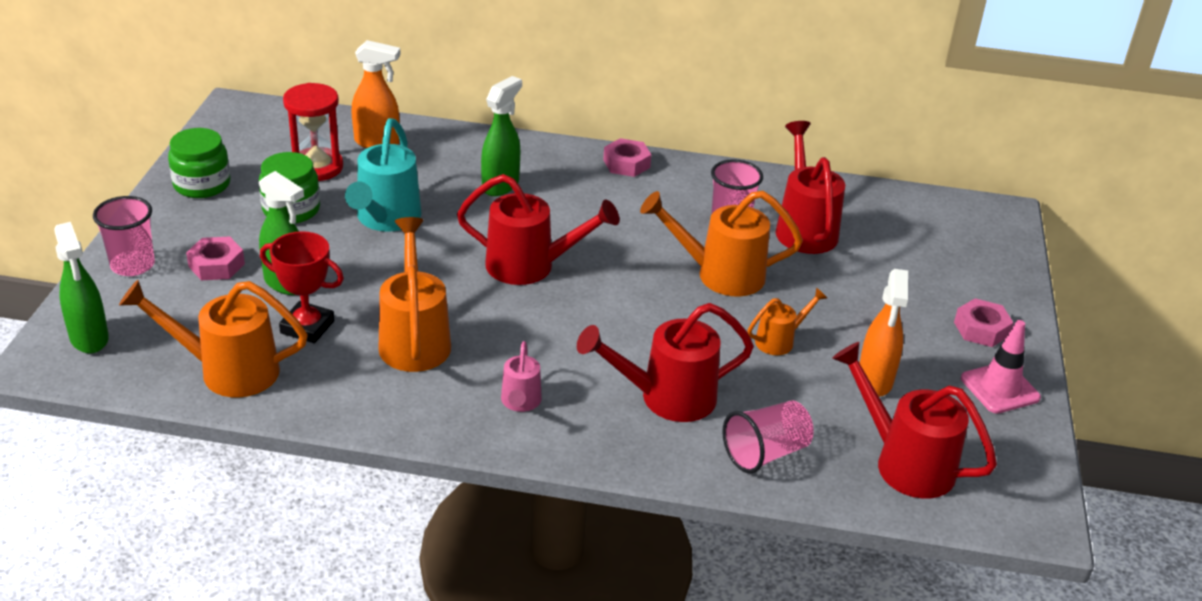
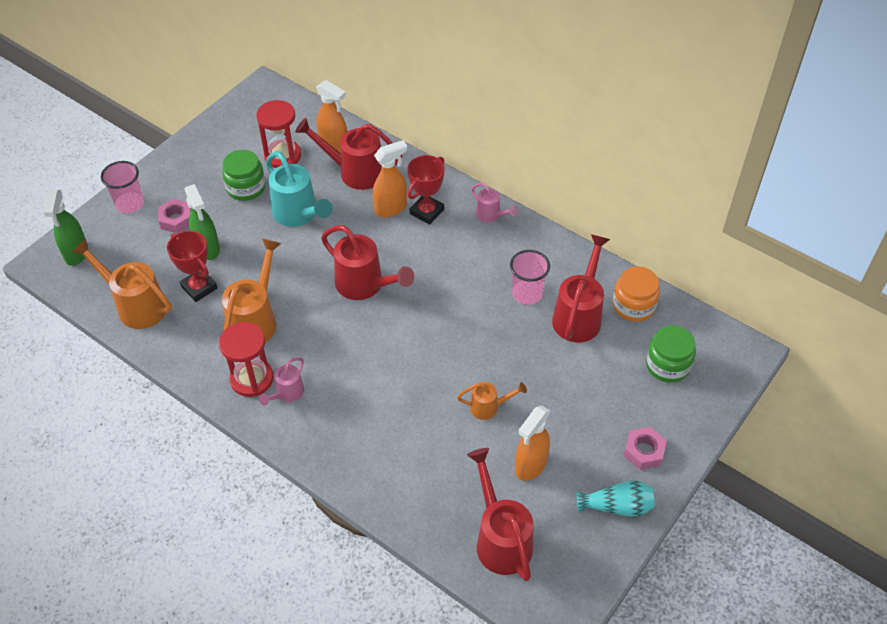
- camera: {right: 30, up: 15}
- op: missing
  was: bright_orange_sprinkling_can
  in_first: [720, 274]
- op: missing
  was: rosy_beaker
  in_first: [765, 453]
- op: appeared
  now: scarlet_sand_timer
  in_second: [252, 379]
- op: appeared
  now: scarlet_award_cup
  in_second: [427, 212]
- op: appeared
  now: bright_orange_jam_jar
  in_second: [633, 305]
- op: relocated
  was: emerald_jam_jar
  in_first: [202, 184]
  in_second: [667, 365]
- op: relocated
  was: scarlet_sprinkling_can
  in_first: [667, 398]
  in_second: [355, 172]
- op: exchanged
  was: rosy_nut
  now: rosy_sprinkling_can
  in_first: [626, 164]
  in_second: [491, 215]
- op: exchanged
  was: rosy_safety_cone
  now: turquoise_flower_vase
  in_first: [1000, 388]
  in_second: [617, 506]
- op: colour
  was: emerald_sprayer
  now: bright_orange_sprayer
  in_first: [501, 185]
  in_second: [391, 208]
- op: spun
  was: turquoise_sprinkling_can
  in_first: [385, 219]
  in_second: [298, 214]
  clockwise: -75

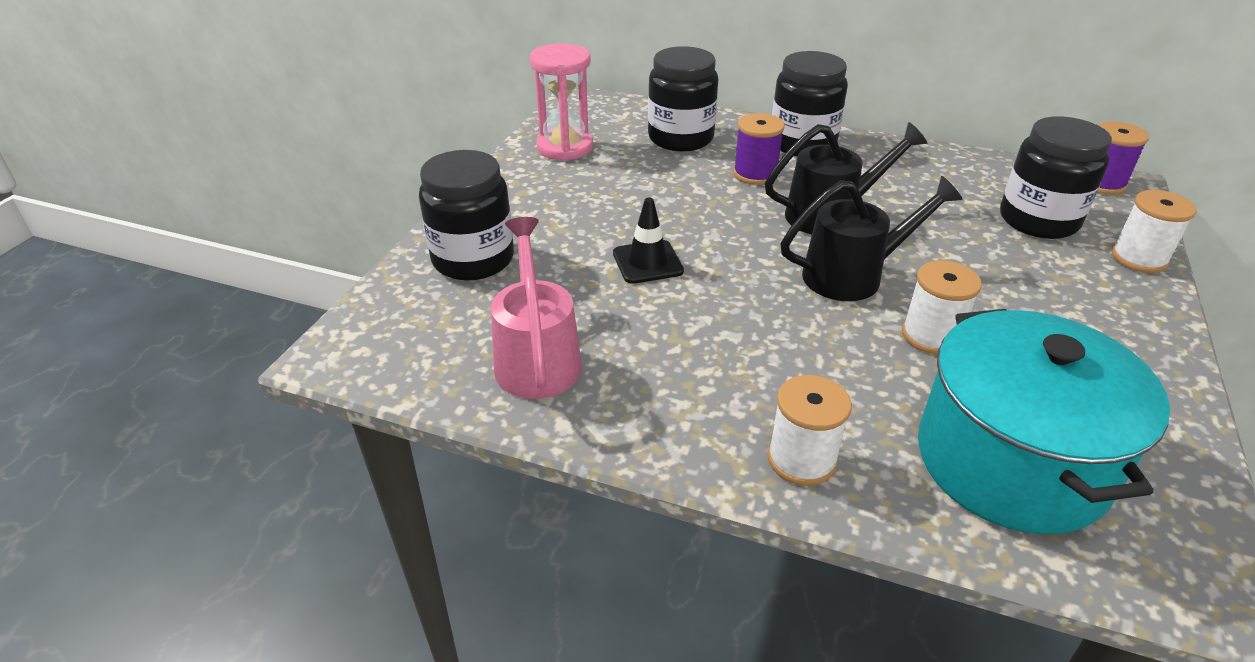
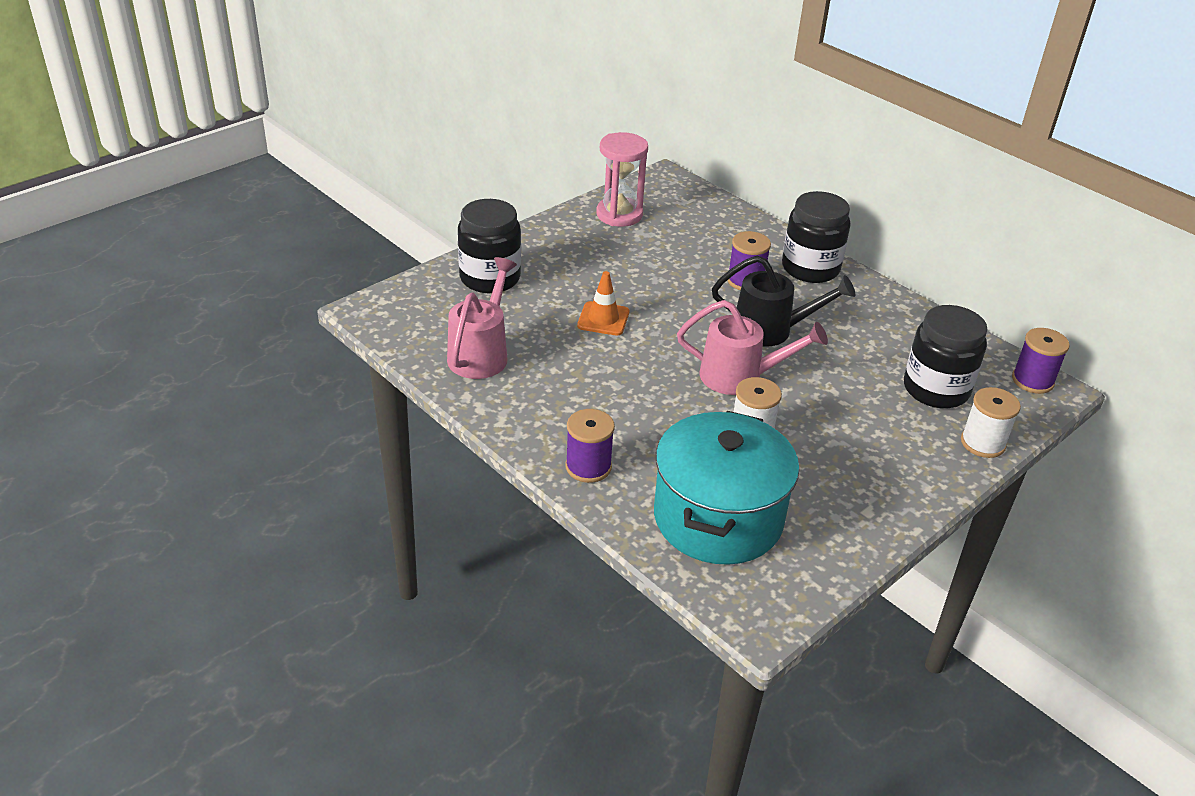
- camera: {right: 25, up: 0}
- op: missing
  was: jet-black_jam_jar
  in_first: [680, 138]
- op: colour
  was: jet-black_safety_cone
  now: bright_orange_safety_cone
  in_first: [647, 262]
  in_second: [603, 319]
- op: colour
  was: snow-white_bobbin
  now: purple_bobbin
  in_first: [801, 459]
  in_second: [588, 467]
- op: colour
  was: jet-black_sprinkling_can
  now: rosy_sprinkling_can
  in_first: [853, 275]
  in_second: [740, 377]

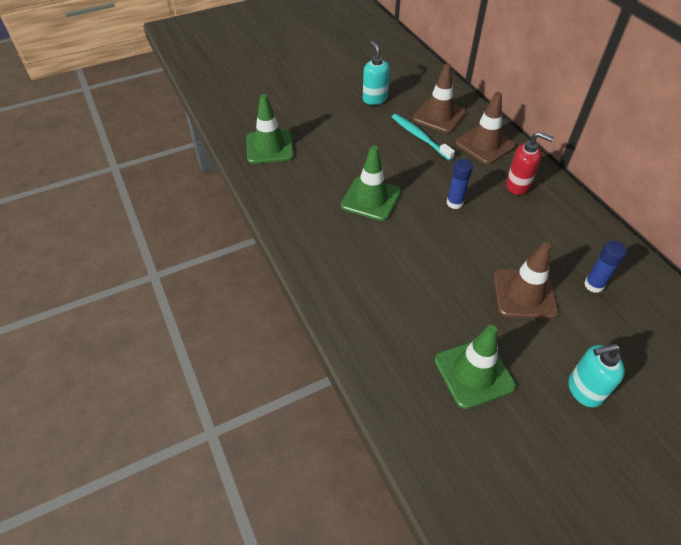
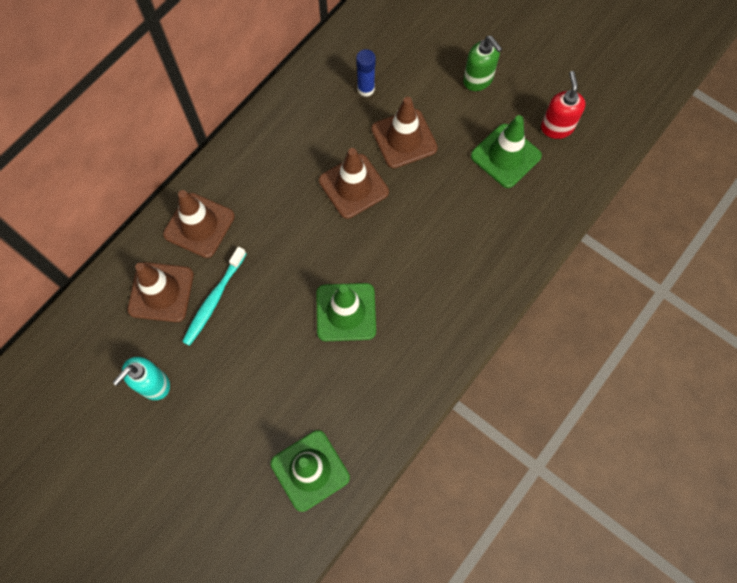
- camera: {right: -115, up: 20}
- op: missing
  was: royal_blue_stick_of_glue
  in_first: [454, 203]
- op: appeared
  now: brown_safety_cone
  in_second: [353, 186]
- op: relocated
  was: scarlet_soap_dispenser
  in_first: [518, 185]
  in_second: [556, 127]
- op: colour
  was: turquoise_soap_dispenser
  now: emerald_soap_dispenser
  in_first: [584, 390]
  in_second: [478, 80]

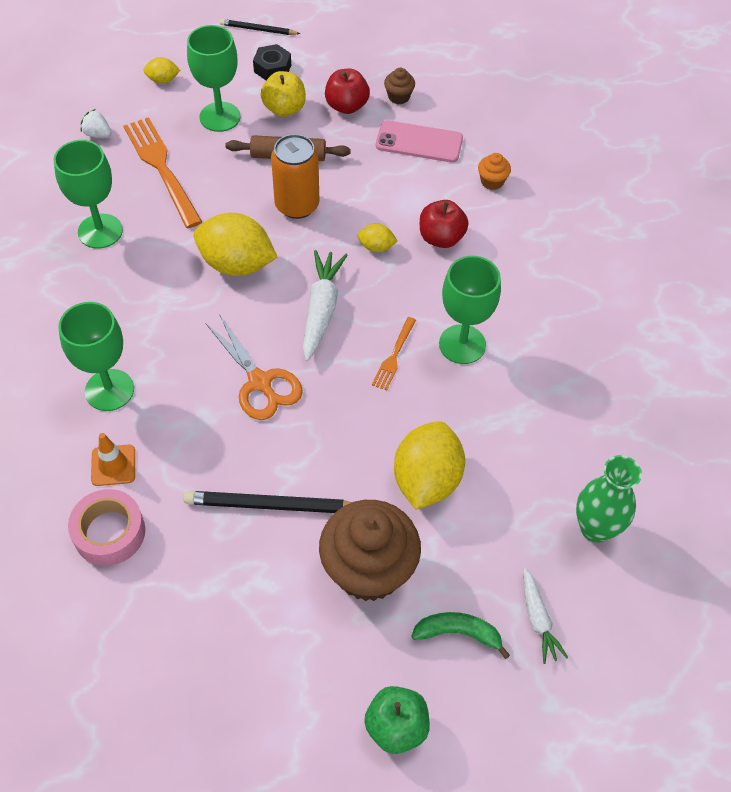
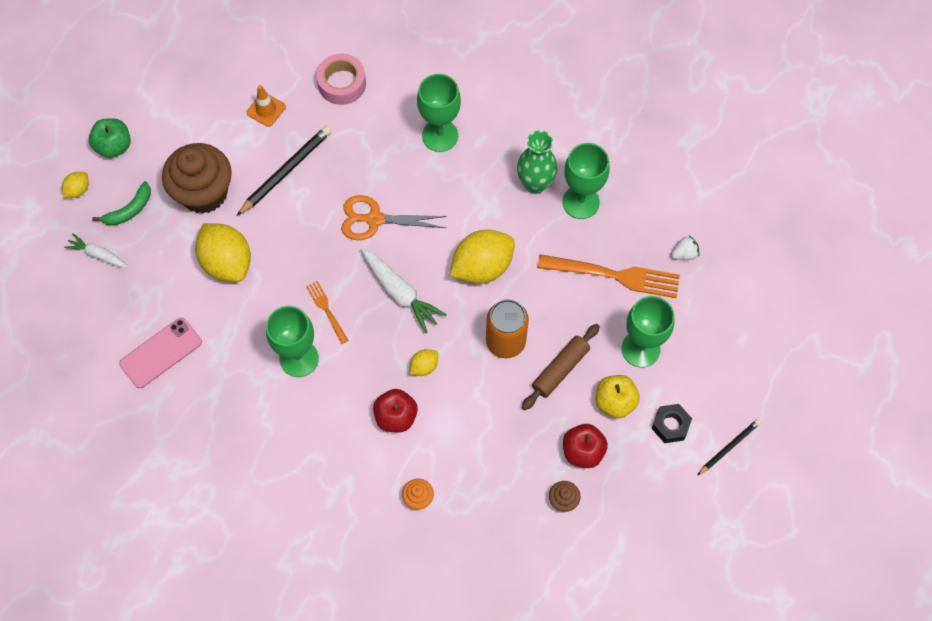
- camera: {right: 130, up: 10}
- op: relocated
  was: bright_orange_safety_cone
  in_first: [113, 465]
  in_second: [266, 109]
- op: relocated
  was: yellow_toy_lemon
  in_first: [163, 80]
  in_second: [78, 190]
- op: relocated
  was: rosy_phone
  in_first: [419, 142]
  in_second: [161, 353]
- op: relocated
  was: emerald_flower_vase
  in_first: [595, 528]
  in_second: [535, 184]

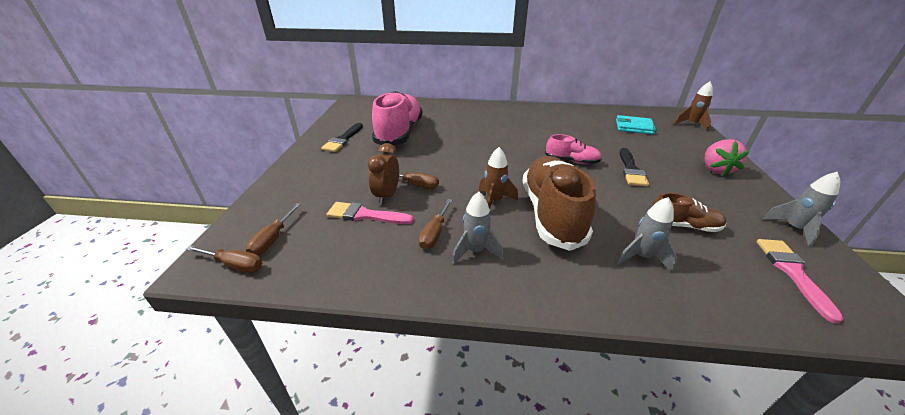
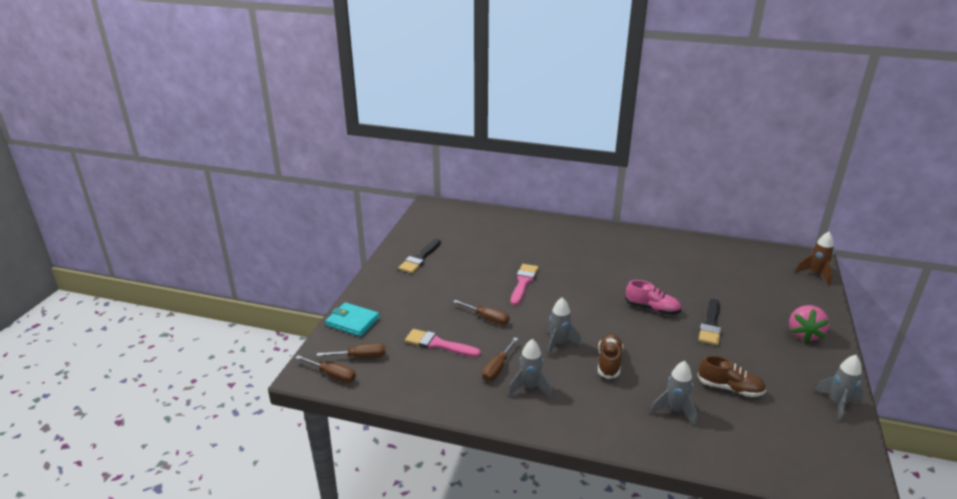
- camera: {right: 10, up: -5}
- op: missing
  was: brown_bedside_clock
  in_first: [387, 195]
- op: missing
  was: rosy_shoe
  in_first: [399, 133]
- op: relocated
  was: turquoise_billfold
  in_first: [634, 127]
  in_second: [352, 322]
- op: relocated
  was: rosy_paint_brush
  in_first: [792, 272]
  in_second: [523, 282]
- op: colour
  was: brown_toy_rocket
  now: grey_toy_rocket
  in_first: [494, 201]
  in_second: [558, 344]
- op: spun
  was: brown_screwdriver
  in_first: [273, 239]
  in_second: [360, 357]
  clockwise: -120
- op: size
  was: brown_shoe
  in_first: [551, 214]
  in_second: [609, 362]
  ratio: 0.5

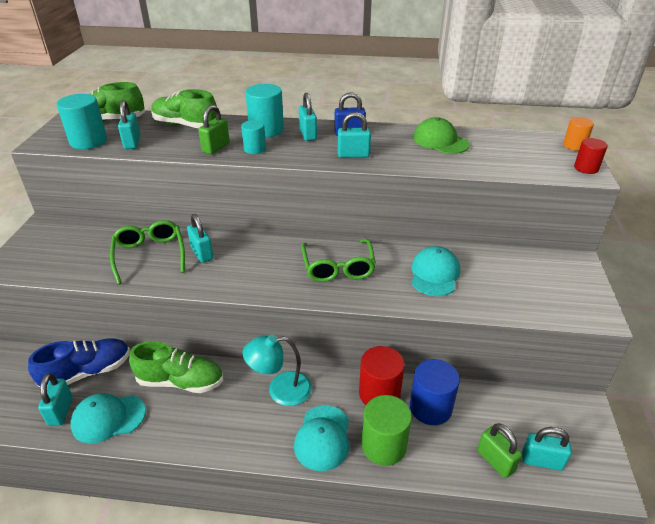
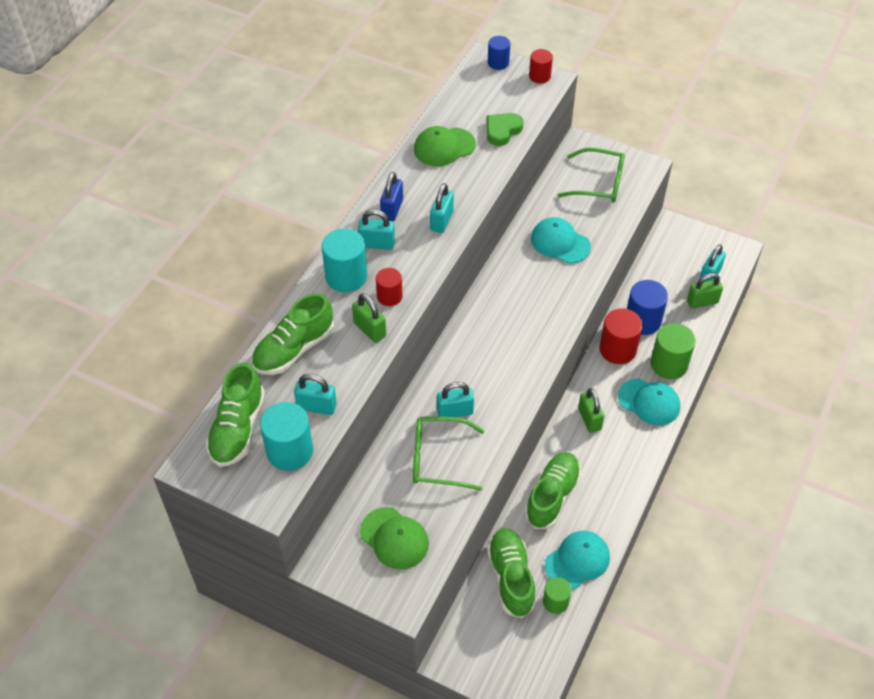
- camera: {right: -70, up: 15}
- op: appeared
  now: emerald_peaked_cap
  in_second: [394, 538]
- op: appeared
  now: emerald_love_heart
  in_second: [502, 131]
- op: relocated
  was: emerald_glasses
  in_first: [338, 267]
  in_second: [598, 183]
- op: exchanged
  was: turquoise_small_lock
  now: emerald_cylinder
  in_first: [60, 411]
  in_second: [555, 602]
- op: exchanged
  was: turquoise_lamp
  now: emerald_small_lock
  in_first: [280, 390]
  in_second: [589, 419]
- op: colour
  was: royal_blue_shoe
  now: emerald_shoe
  in_first: [87, 372]
  in_second: [511, 577]
- op: colour
  was: turquoise_cylinder
  now: scarlet_cylinder
  in_first: [254, 149]
  in_second: [389, 296]
- op: colour
  was: bright_orange_cylinder
  now: royal_blue_cylinder
  in_first: [574, 146]
  in_second: [498, 63]
- op: spun
  was: turquoise_peaked_cap
  in_first: [108, 418]
  in_second: [577, 560]
  clockwise: -135

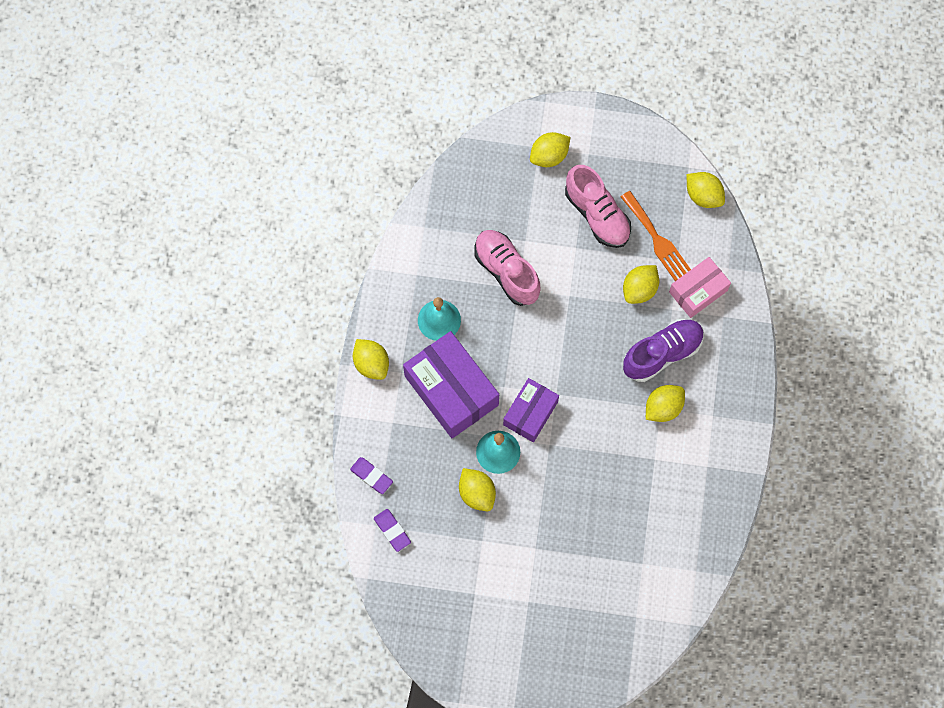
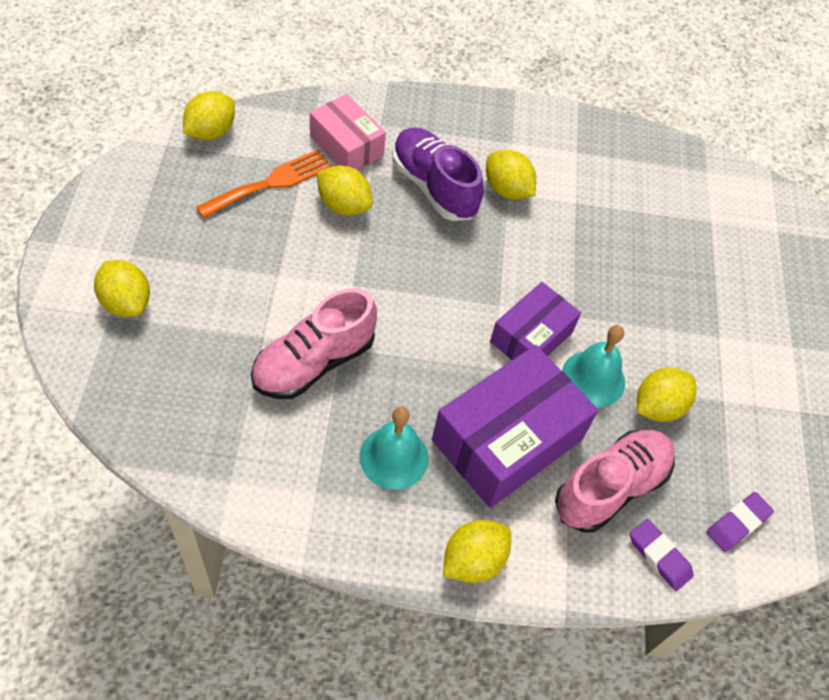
- camera: {right: -100, up: -15}
- op: relocated
  was: rosy_shoe
  in_first: [597, 214]
  in_second: [610, 487]
- op: spun
  was: purple_eraser
  in_first: [371, 476]
  in_second: [659, 556]
  clockwise: -75
- op: spun
  was: purple_box
  in_first: [530, 413]
  in_second: [531, 337]
  clockwise: -75

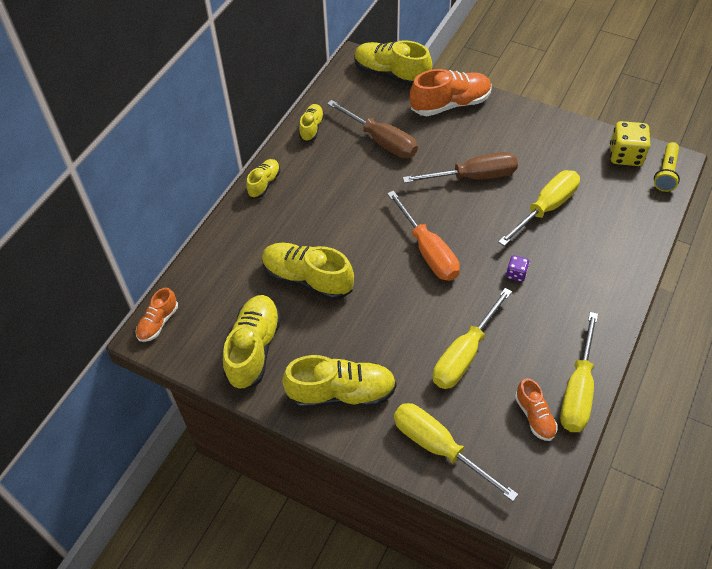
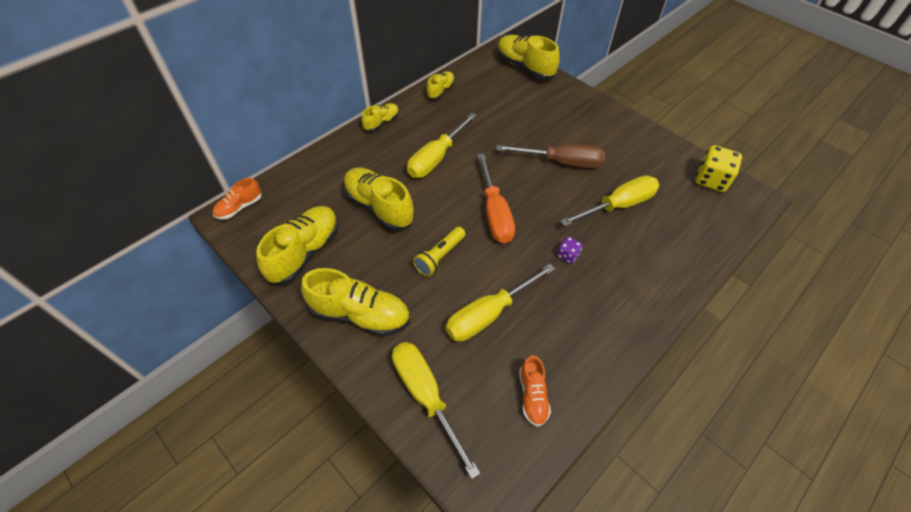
- camera: {right: 15, up: 0}
- op: missing
  was: brown_screwdriver
  in_first: [381, 141]
- op: missing
  was: bright_orange_shoe
  in_first: [450, 104]
- op: relocated
  was: yellow_screwdriver
  in_first: [578, 390]
  in_second: [436, 158]
- op: relocated
  was: yellow_pocket_torch
  in_first: [666, 173]
  in_second: [440, 256]

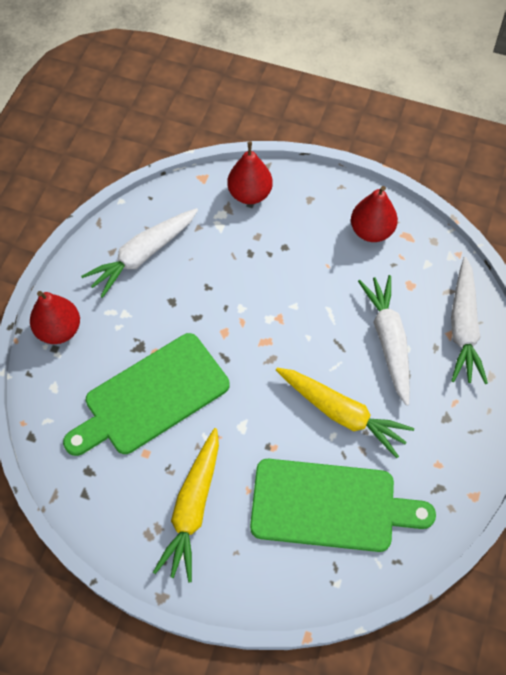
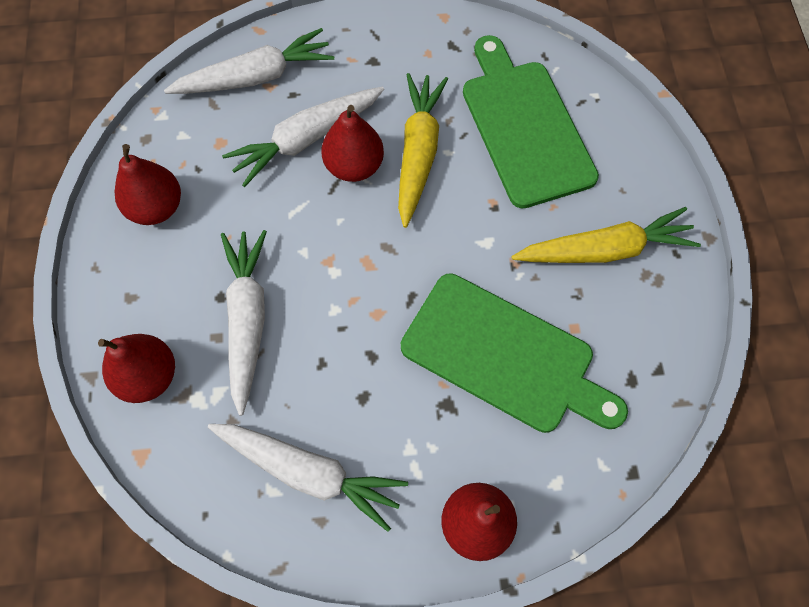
- camera: {right: -115, up: 5}
- op: appeared
  now: snow-white_toy_carrot
  in_second: [247, 320]
- op: appeared
  now: scarlet_pear
  in_second: [354, 166]

